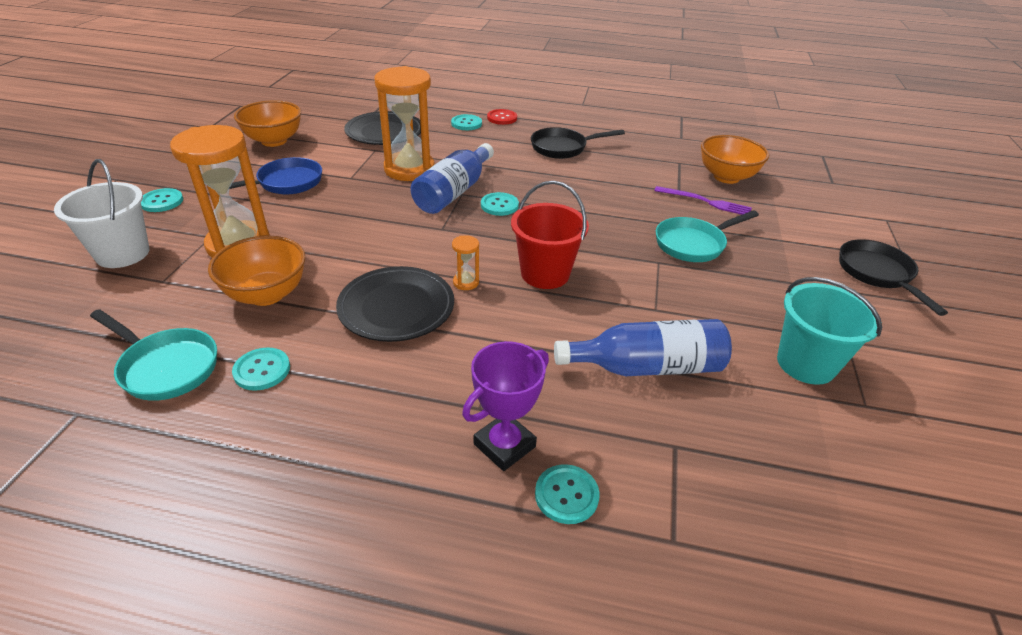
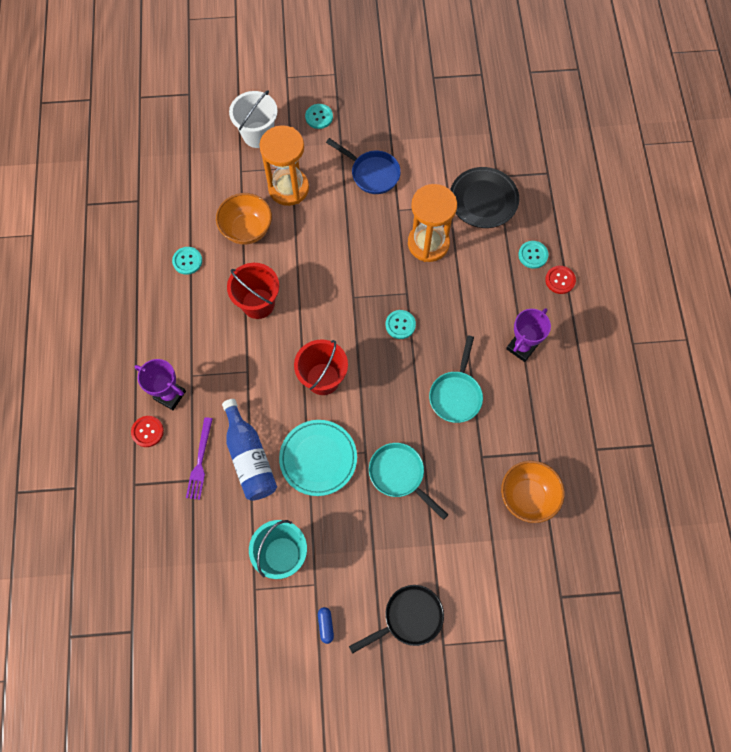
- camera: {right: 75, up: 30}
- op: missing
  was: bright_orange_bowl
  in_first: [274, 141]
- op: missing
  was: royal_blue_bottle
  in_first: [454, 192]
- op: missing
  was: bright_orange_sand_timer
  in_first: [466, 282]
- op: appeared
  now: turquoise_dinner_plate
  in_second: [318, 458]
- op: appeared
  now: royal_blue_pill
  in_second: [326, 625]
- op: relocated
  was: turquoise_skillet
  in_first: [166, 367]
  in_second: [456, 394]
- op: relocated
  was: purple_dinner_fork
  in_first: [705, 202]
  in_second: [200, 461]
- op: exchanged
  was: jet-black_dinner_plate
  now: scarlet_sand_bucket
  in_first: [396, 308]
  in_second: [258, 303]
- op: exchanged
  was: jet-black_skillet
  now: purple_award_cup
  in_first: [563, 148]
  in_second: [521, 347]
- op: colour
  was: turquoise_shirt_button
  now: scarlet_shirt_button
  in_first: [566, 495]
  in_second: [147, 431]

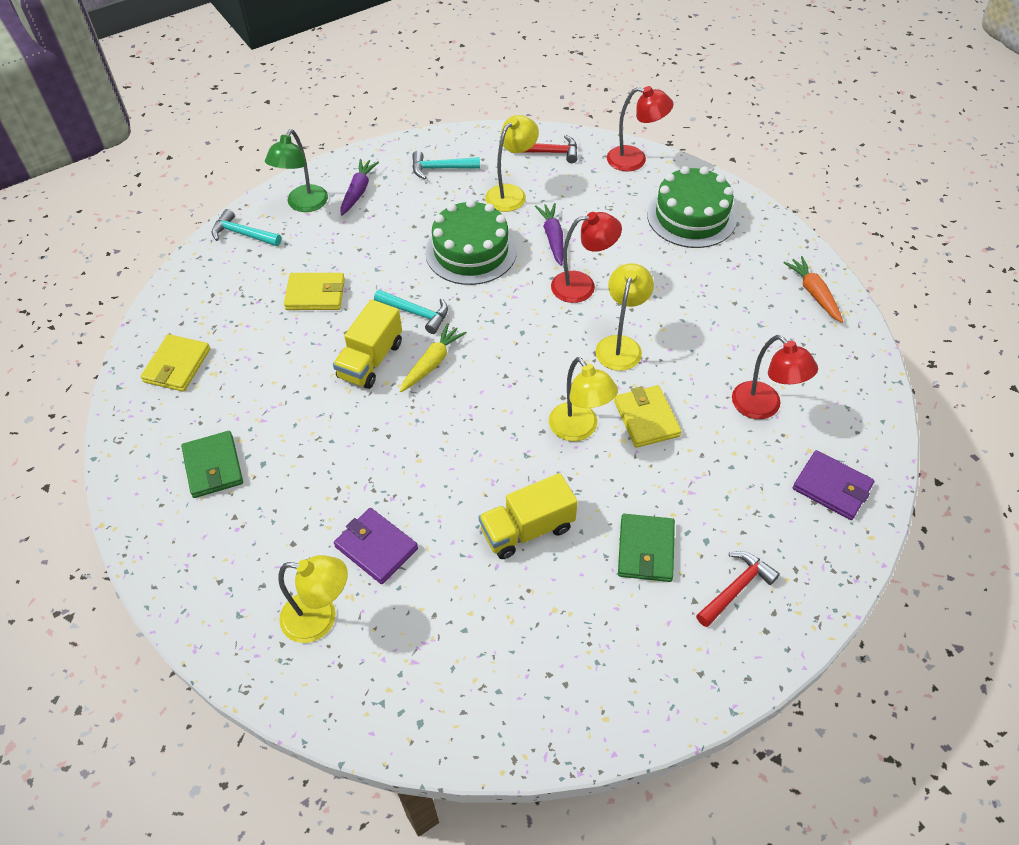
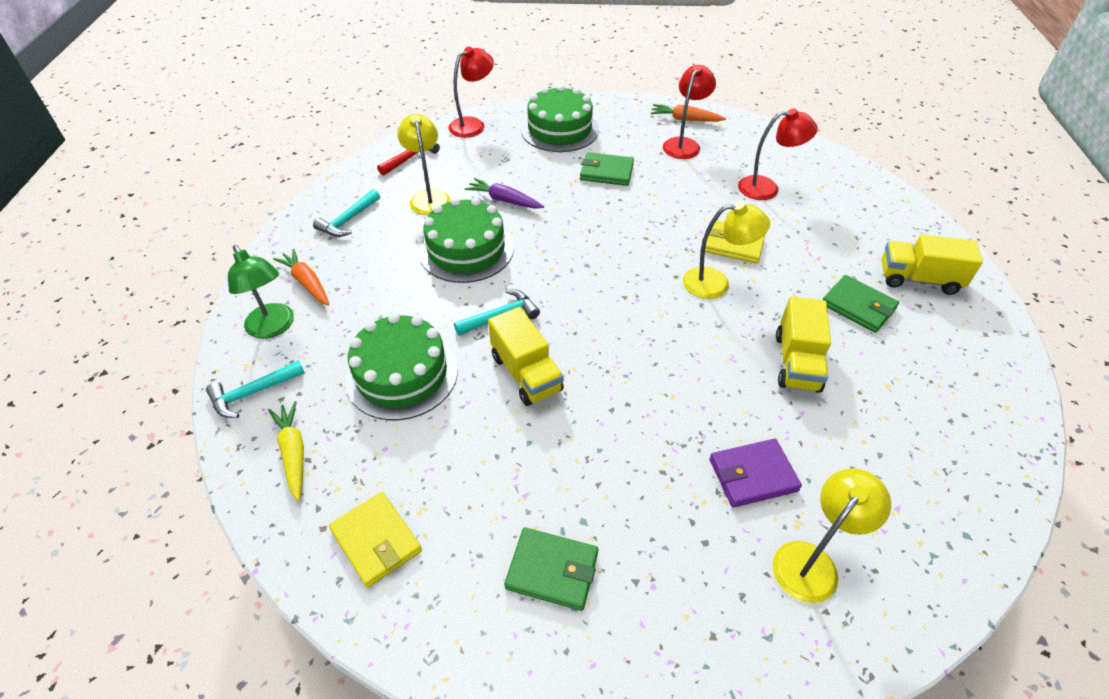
- camera: {right: -55, up: -5}
- op: missing
  was: yellow_lamp
  in_first: [621, 345]
- op: missing
  was: purple_billfold
  in_first: [832, 487]
- op: appeared
  now: emerald_billfold
  in_second: [606, 172]
- op: relocated
  was: yellow_toy_carrot
  in_first: [432, 363]
  in_second: [293, 453]
- op: relocated
  was: scarlet_lamp
  in_first: [582, 286]
  in_second: [684, 144]
- op: exchanged
  was: yellow_billfold
  now: emerald_layer_cake
  in_first: [315, 294]
  in_second: [402, 374]
- op: exchanged
  was: scarlet_carpenter's_hammer
  now: yellow_lorry
  in_first: [736, 588]
  in_second: [918, 279]
- op: colour
  was: purple_toy_carrot
  now: bright_orange_toy_carrot
  in_first: [358, 191]
  in_second: [307, 283]

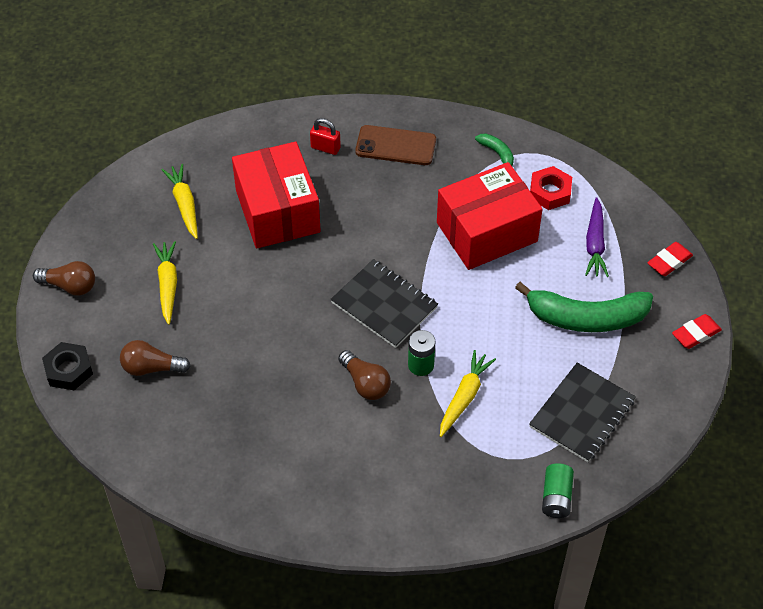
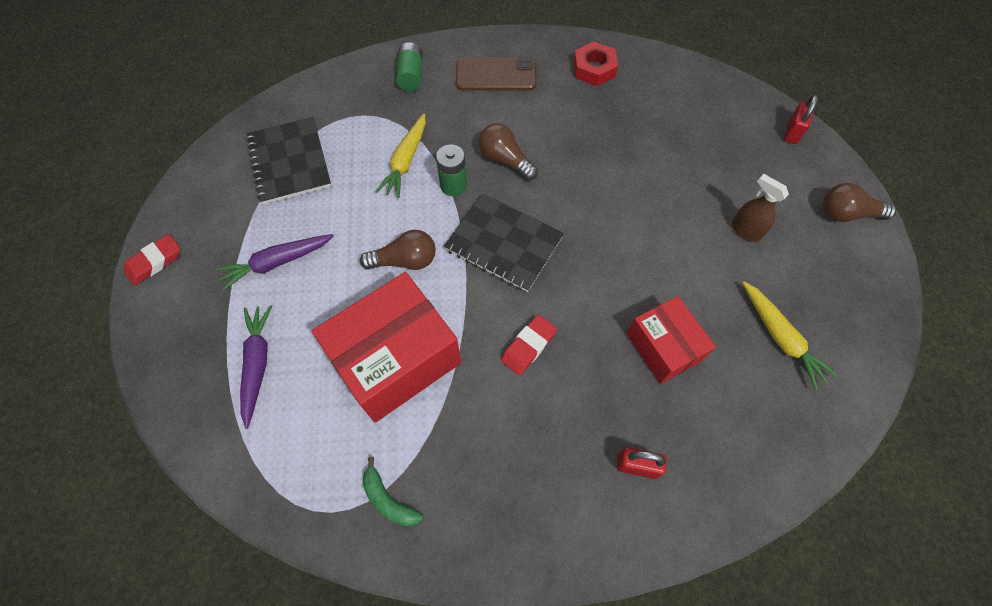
- camera: {right: 170, up: 10}
- op: relocated
  was: brown_bulb
  in_first: [151, 368]
  in_second: [405, 261]
- op: relocated
  was: brown_phone
  in_first: [395, 146]
  in_second: [496, 75]
- op: relocated
  was: scarlet_nut
  in_first: [550, 192]
  in_second: [594, 69]
- op: relocated
  was: emerald_battery
  in_first: [556, 497]
  in_second: [411, 76]
- op: relocated
  was: scarlet_eraser
  in_first: [669, 262]
  in_second: [528, 346]
- op: exchanged
  was: jet-black_nut
  now: scarlet_small_lock
  in_first: [68, 370]
  in_second: [792, 132]
- op: exchanged
  was: yellow_toy_carrot
  now: brown_sprayer
  in_first: [168, 285]
  in_second: [745, 231]
- op: exchanged
  was: emerald_banana_fruit
  now: purple_toy_carrot
  in_first: [586, 318]
  in_second: [277, 263]
- op: spun
  was: jet-black_notebook
  in_first: [582, 414]
  in_second: [289, 162]
  clockwise: -45
- op: size
  was: scarlet_box
  in_first: [278, 211]
  in_second: [663, 347]
  ratio: 0.6

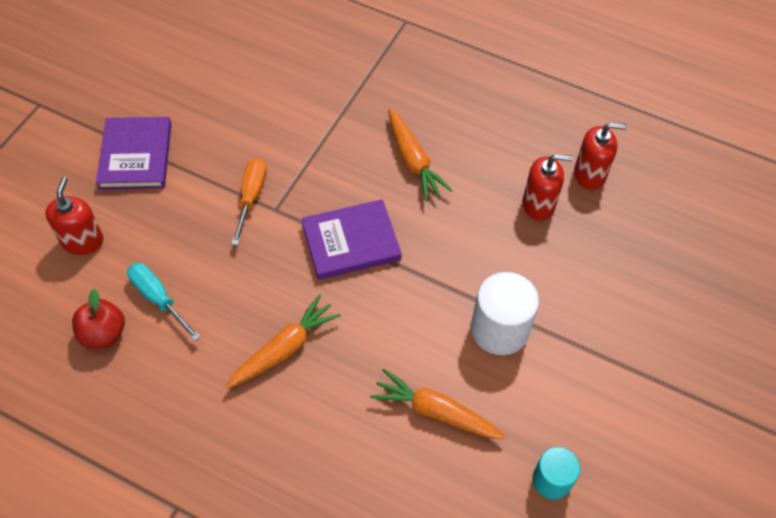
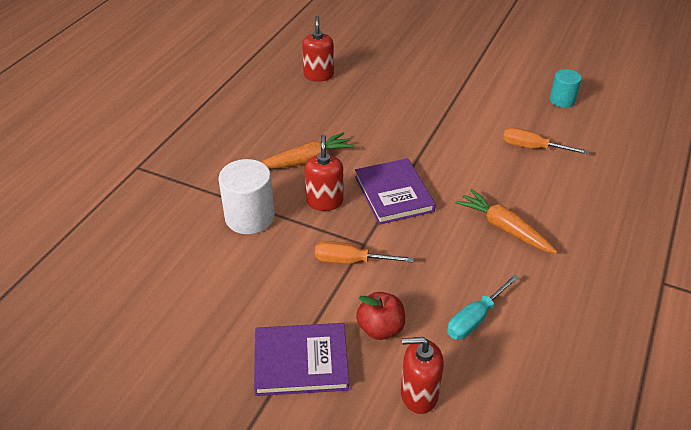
- camera: {right: -90, up: -15}
- op: relocated
  was: scarlet_apple
  in_first: [103, 334]
  in_second: [380, 328]
- op: relocated
  was: snow-white_cylinder
  in_first: [499, 329]
  in_second: [249, 217]
- op: relocated
  was: scarlet_soap_dispenser
  in_first: [538, 205]
  in_second: [324, 201]
- op: exchanged
  was: bright_orange_toy_carrot
  now: bright_orange_screwdriver
  in_first: [436, 412]
  in_second: [532, 147]

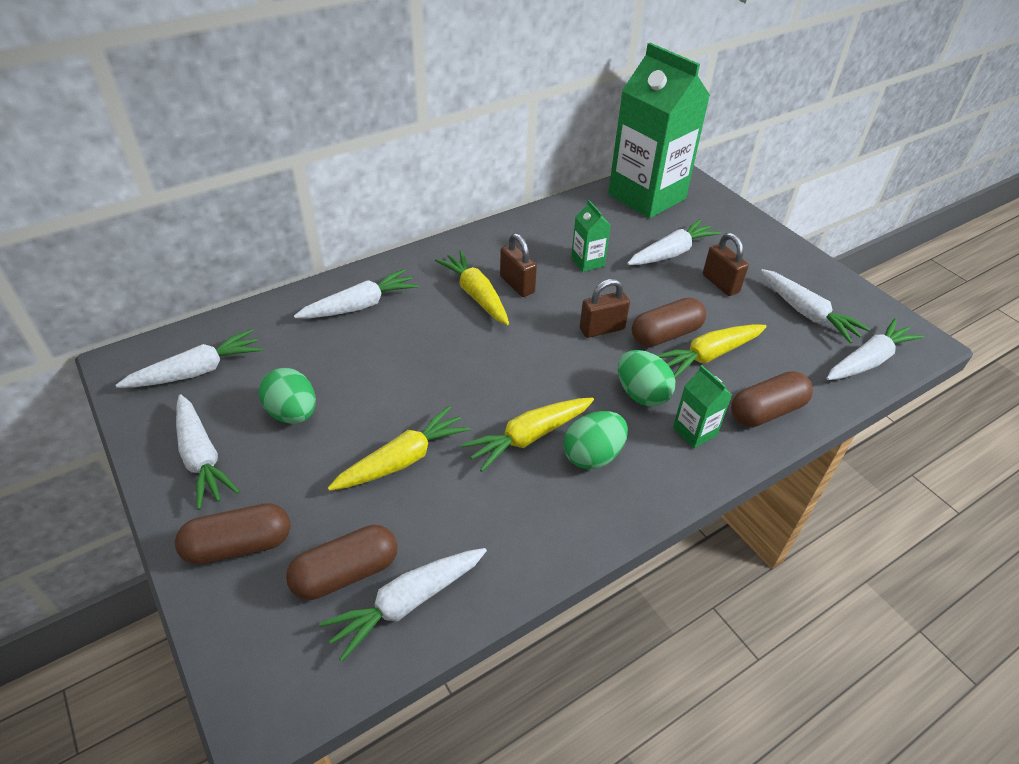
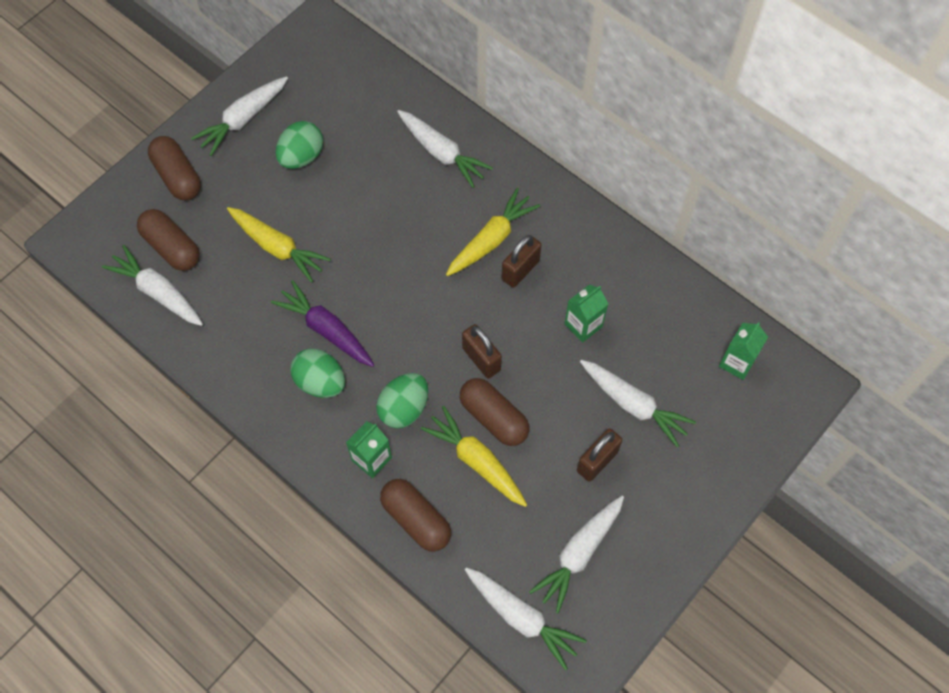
- camera: {right: 75, up: 20}
- op: missing
  was: snow-white_toy_carrot
  in_first: [197, 371]
- op: colour
  was: yellow_toy_carrot
  now: purple_toy_carrot
  in_first: [529, 437]
  in_second: [326, 330]
- op: size
  was: emerald_juice_carton
  in_first: [646, 196]
  in_second: [737, 362]
  ratio: 0.41

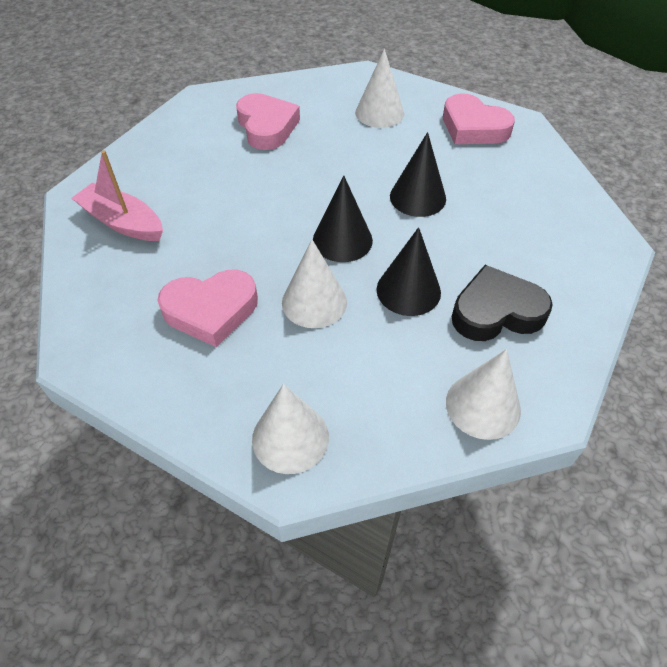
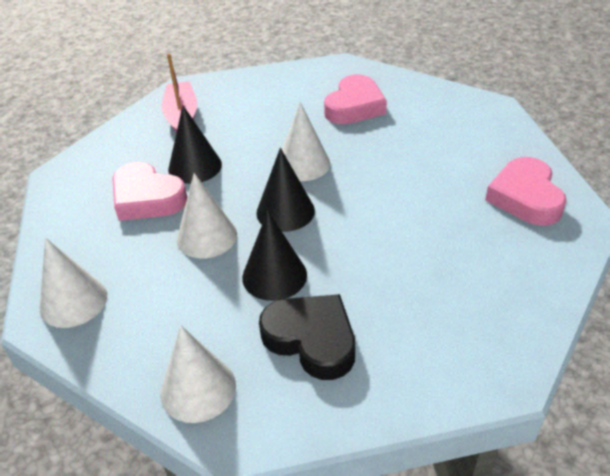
- camera: {right: 50, up: -10}
- op: relocated
  was: snow-white_solid_cone
  in_first: [379, 113]
  in_second: [303, 164]
- op: relocated
  was: jet-black_solid_cone
  in_first: [417, 197]
  in_second: [195, 166]

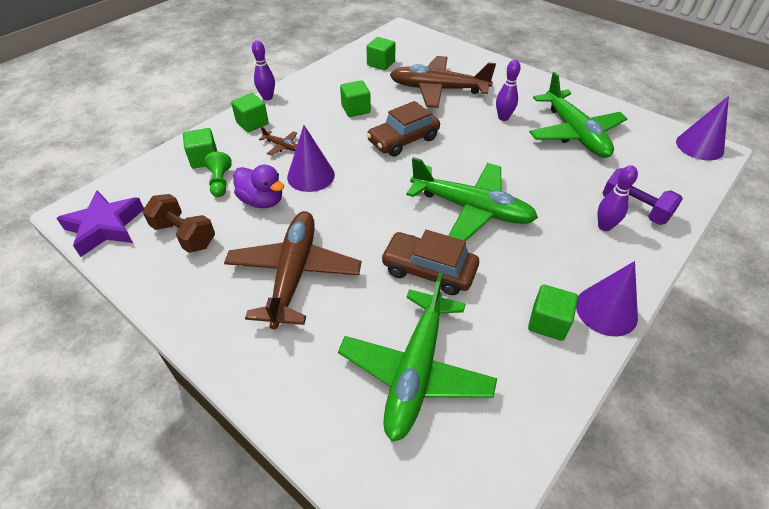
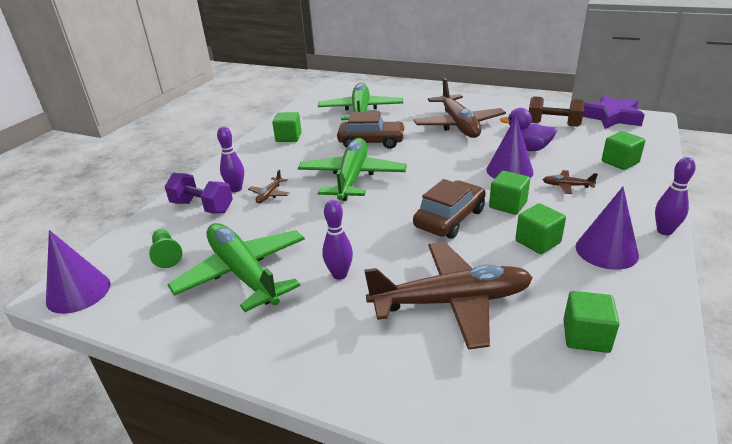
- camera: {right: 165, up: -15}
- op: appeared
  now: brown_toy_plane
  in_second: [269, 194]
- op: relocated
  was: emerald_pawn
  in_first: [220, 182]
  in_second: [166, 255]
- op: relocated
  was: emerald_block
  in_first: [252, 123]
  in_second: [508, 205]
- op: relocated
  was: purple_solid_cone
  in_first: [606, 310]
  in_second: [606, 251]
- op: spun
  was: emerald_toy_plane
  in_first: [472, 209]
  in_second: [352, 178]
  clockwise: 90

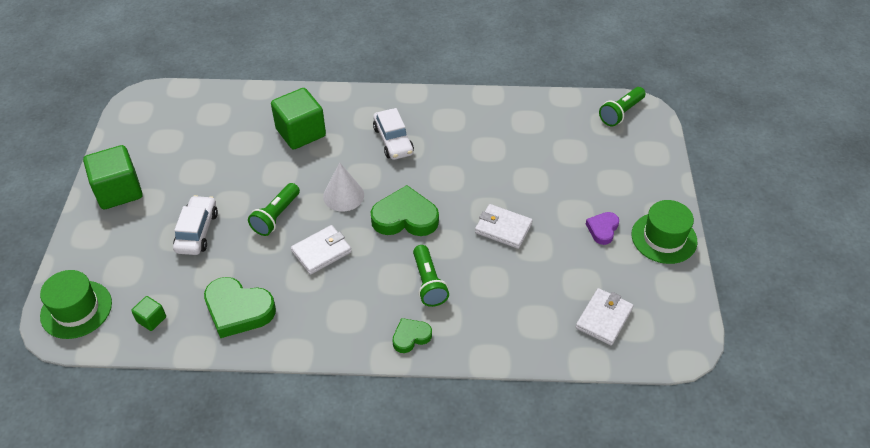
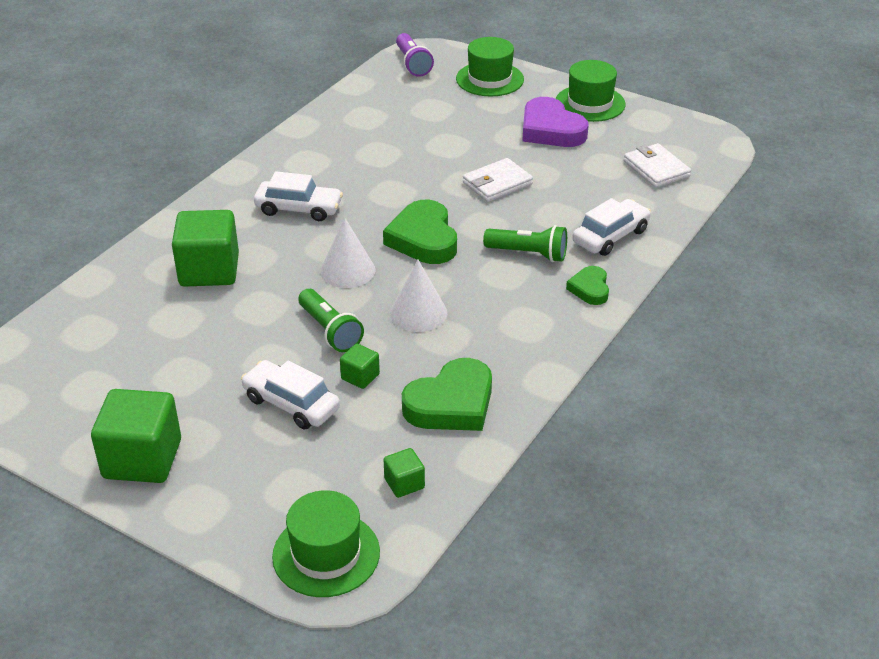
- camera: {right: -60, up: -10}
- op: appeared
  now: emerald_block
  in_second: [360, 377]
- op: appeared
  now: emerald_tall_hat
  in_second: [489, 79]
- op: appeared
  now: snow-white_car
  in_second: [610, 236]
- op: exchanged
  was: snow-white_billfold
  now: snow-white_solid_cone
  in_first: [321, 252]
  in_second: [418, 313]
- op: colour
  was: emerald_pocket_torch
  now: purple_pocket_torch
  in_first: [621, 113]
  in_second: [412, 64]
- op: spun
  was: emerald_love_heart
  in_first: [405, 218]
  in_second: [423, 239]
  clockwise: -45
- op: size
  was: purple_love_heart
  in_first: [602, 229]
  in_second: [551, 130]
  ratio: 1.8

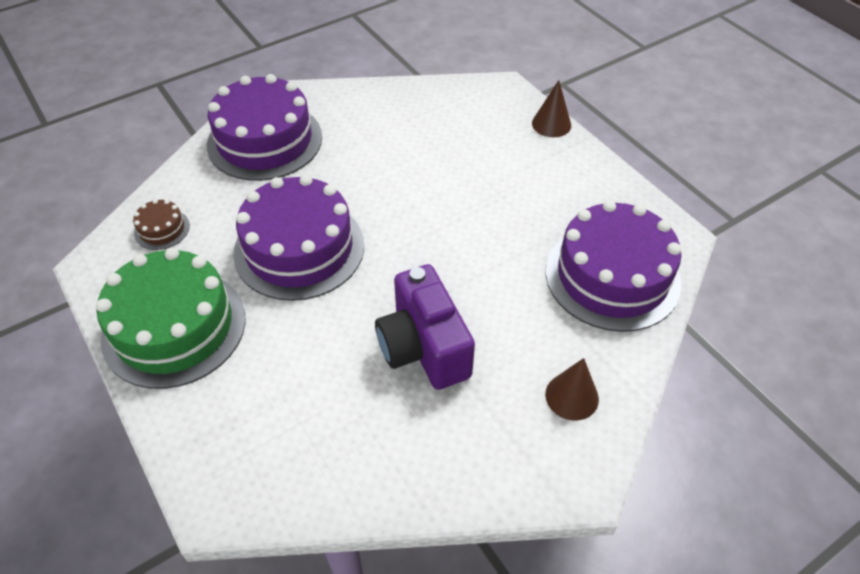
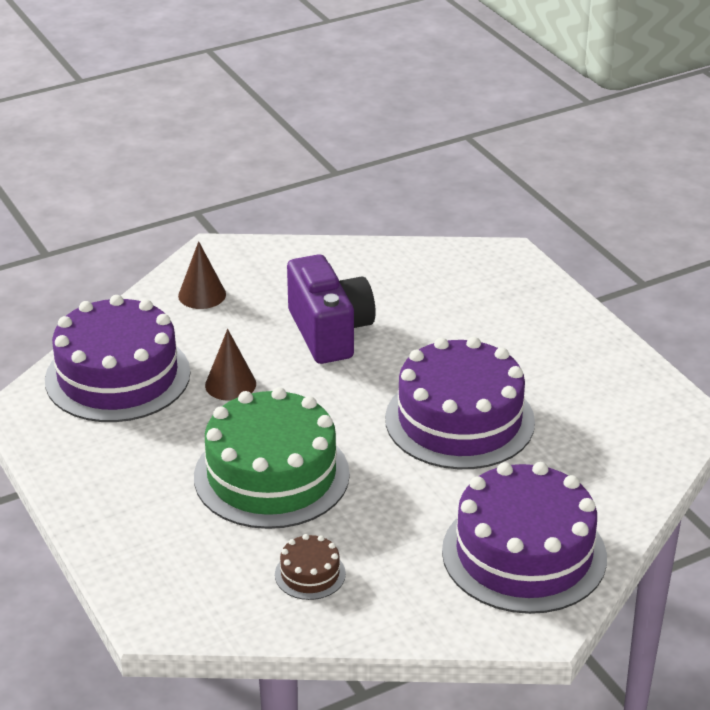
- camera: {right: -175, up: -15}
- op: relocated
  was: emerald_layer_cake
  in_first: [174, 327]
  in_second: [271, 475]
- op: relocated
  was: brown_layer_cake
  in_first: [162, 229]
  in_second: [310, 574]
- op: relocated
  was: brown_solid_cone
  in_first: [551, 124]
  in_second: [230, 384]

